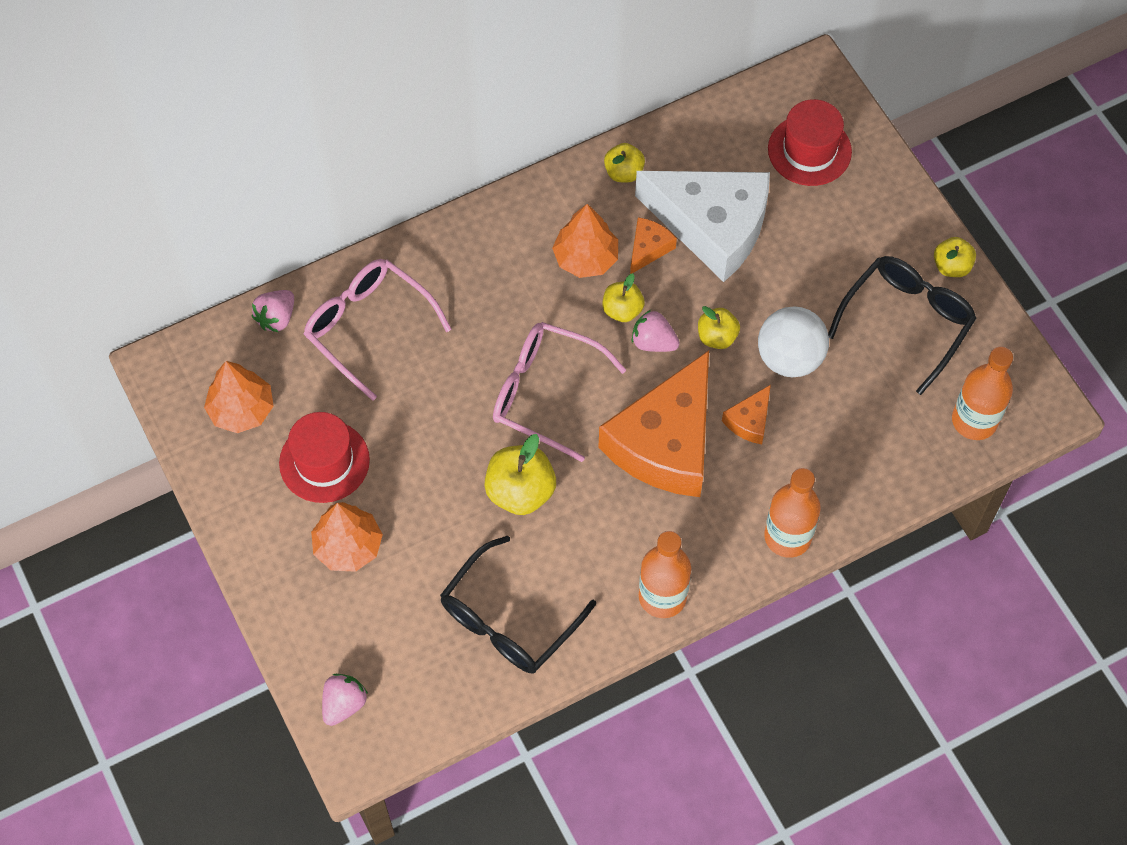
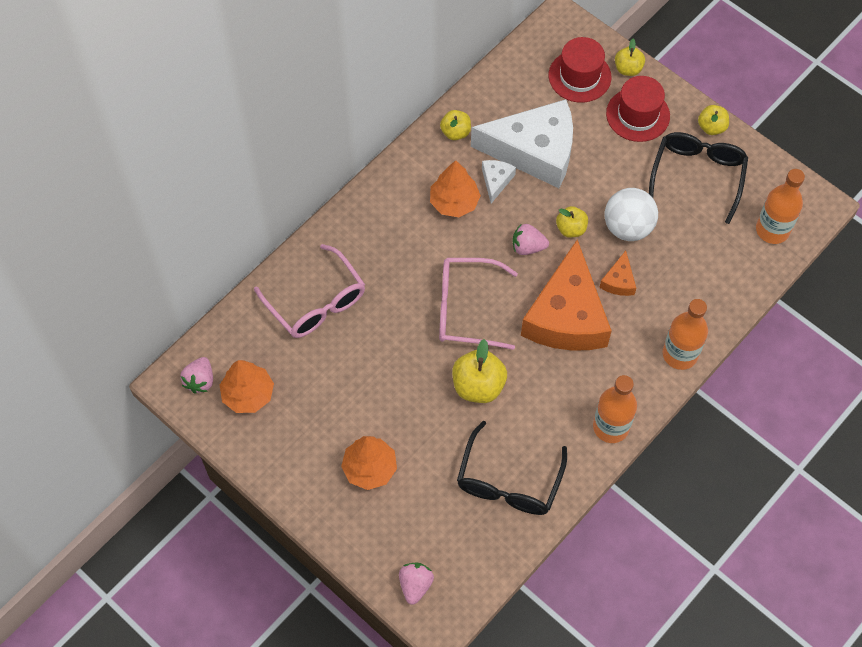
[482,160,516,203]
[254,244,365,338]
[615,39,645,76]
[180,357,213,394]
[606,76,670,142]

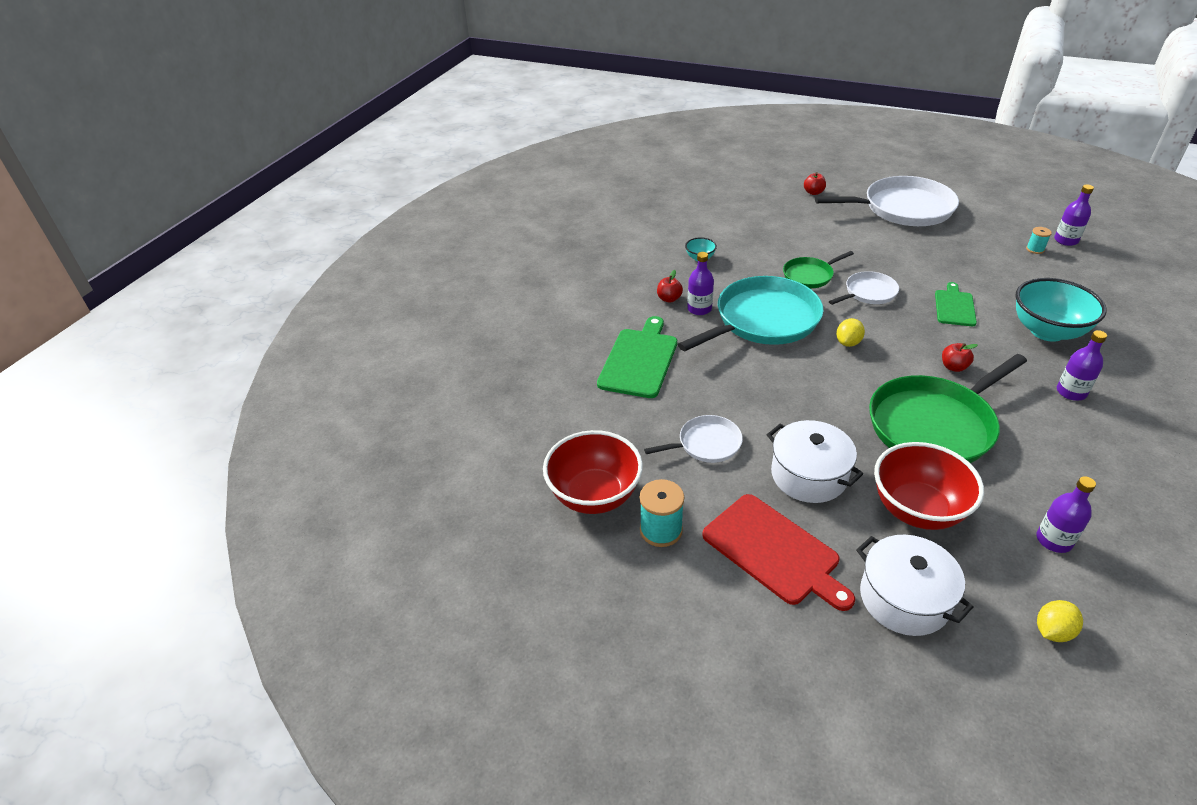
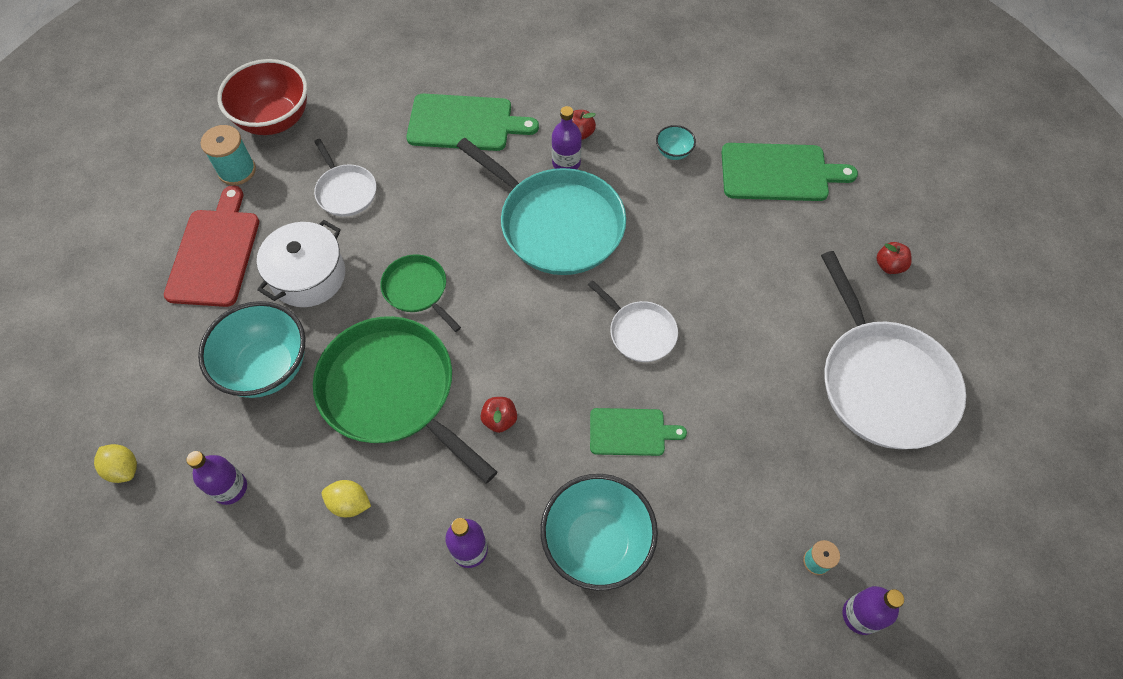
[380,254,461,332]
[322,480,371,517]
[198,301,305,398]
[164,186,259,307]
[856,535,973,636] (first image)
[722,143,858,201]

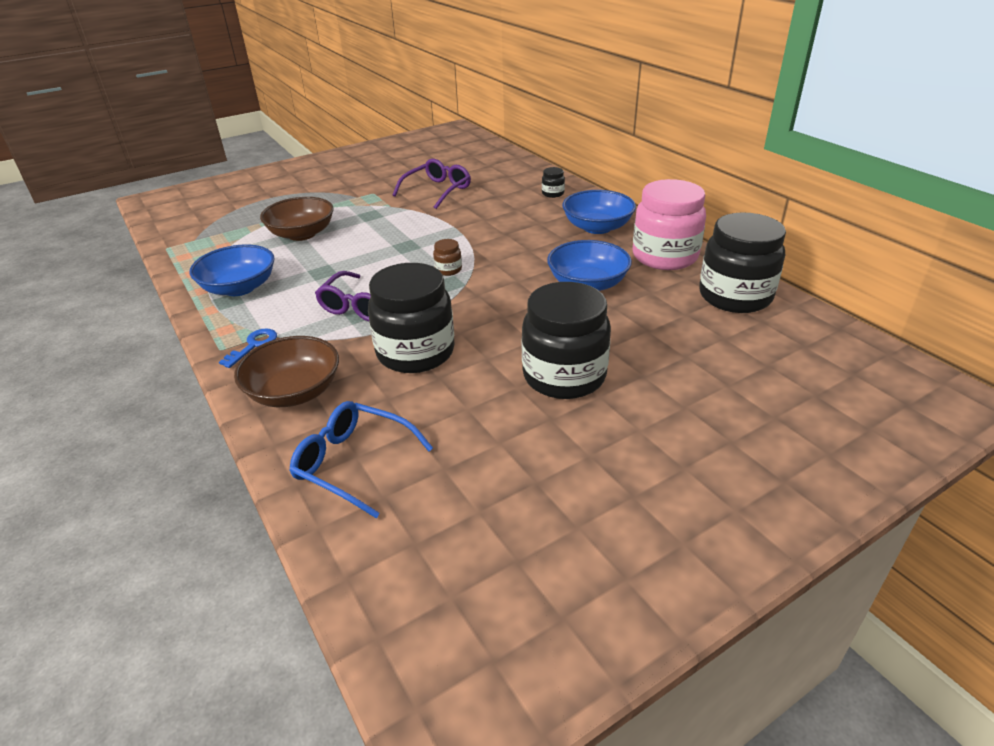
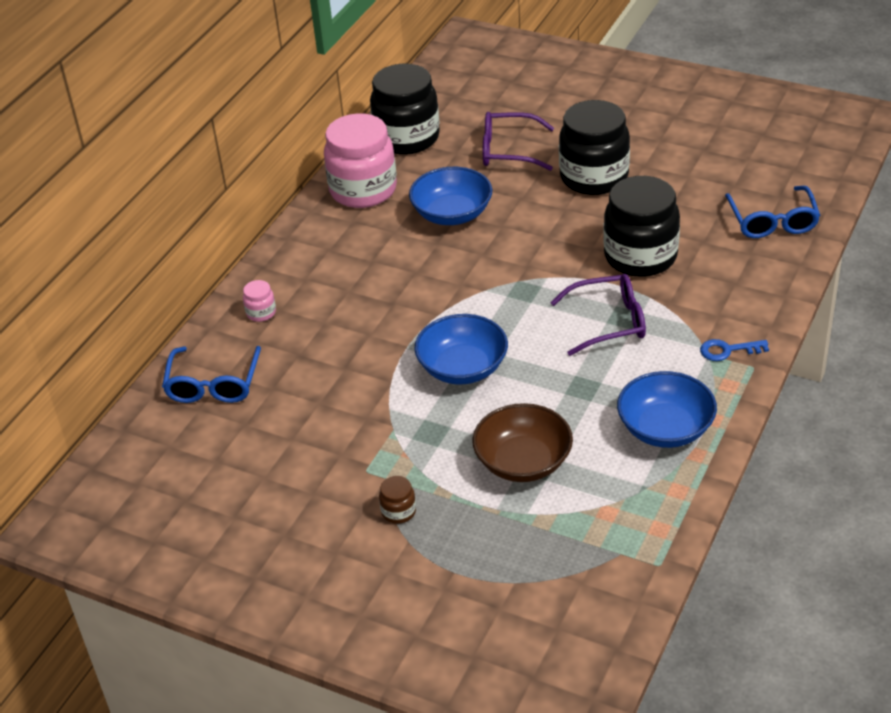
[483,112,554,171]
[243,280,276,322]
[414,314,508,384]
[379,476,416,524]
[234,336,339,407] (first image)
[162,346,261,403]

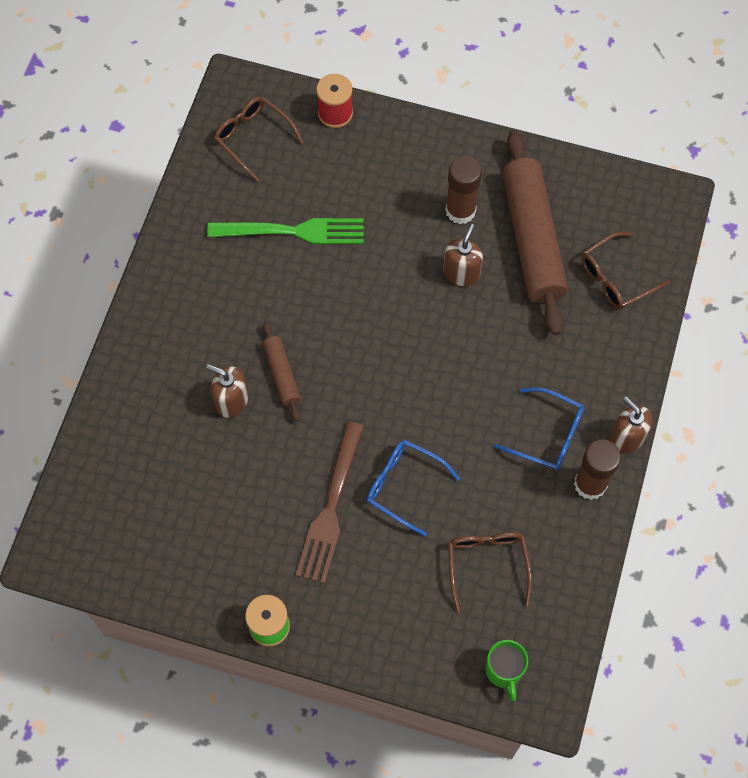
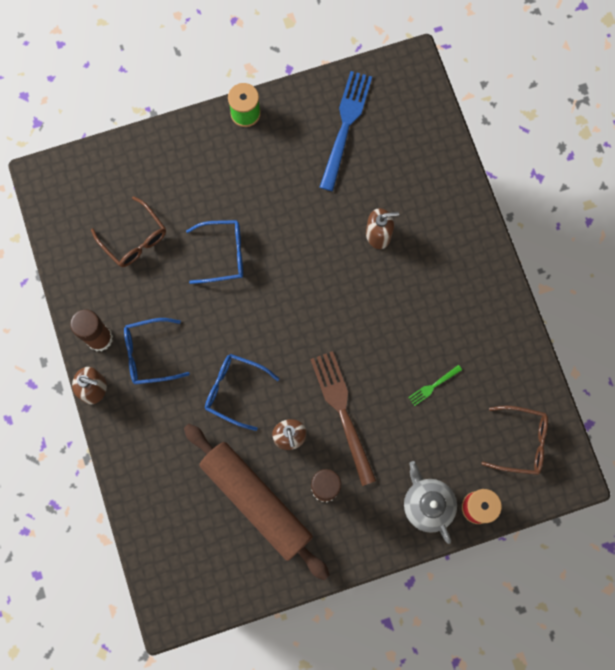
[408,365,462,406]
[581,232,670,309] (first image)
[263,322,301,421] (first image)
[310,351,376,486]
[485,640,528,701] (first image)
[319,71,372,191]
[205,354,279,431]
[404,461,457,544]

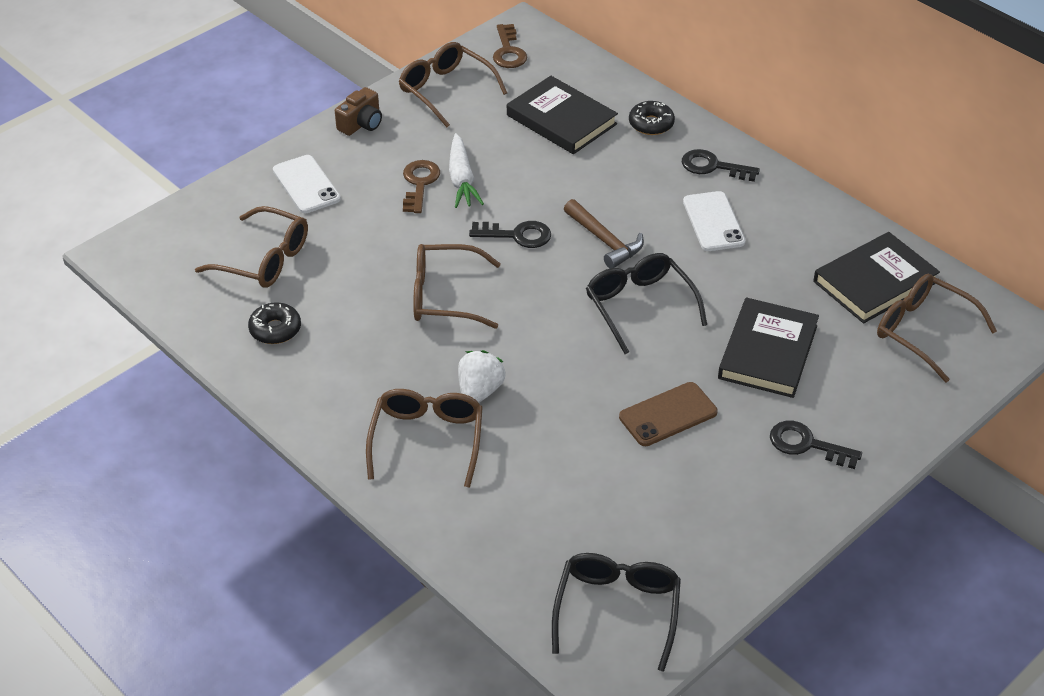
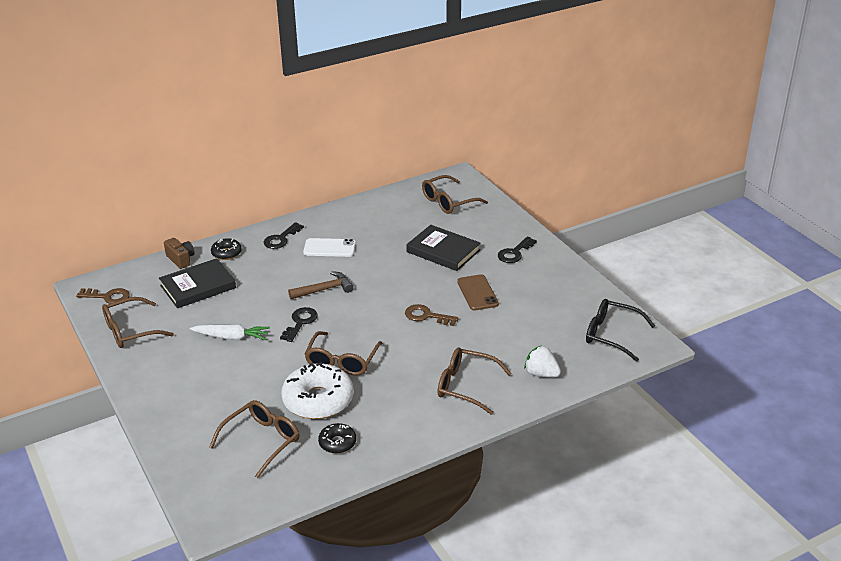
[164,238,195,269]
[273,155,341,213] (first image)
[405,304,459,326]
[813,232,940,323] (first image)
[586,253,707,354] (first image)
[524,345,561,378]
[281,362,354,419]

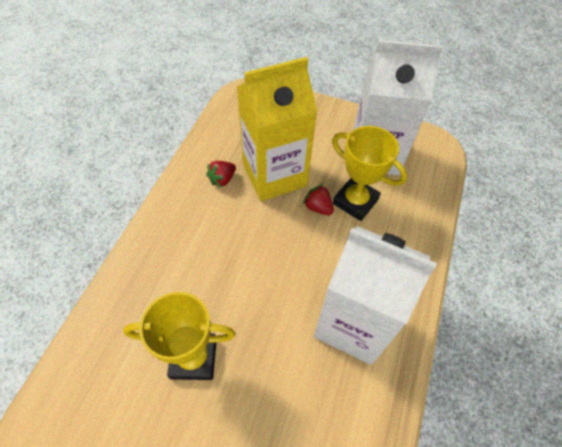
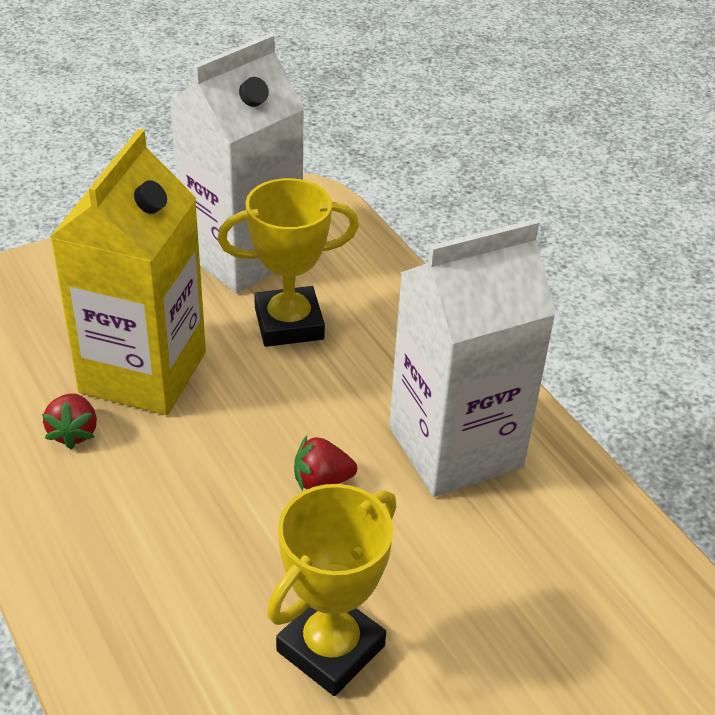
[294,435,357,491]

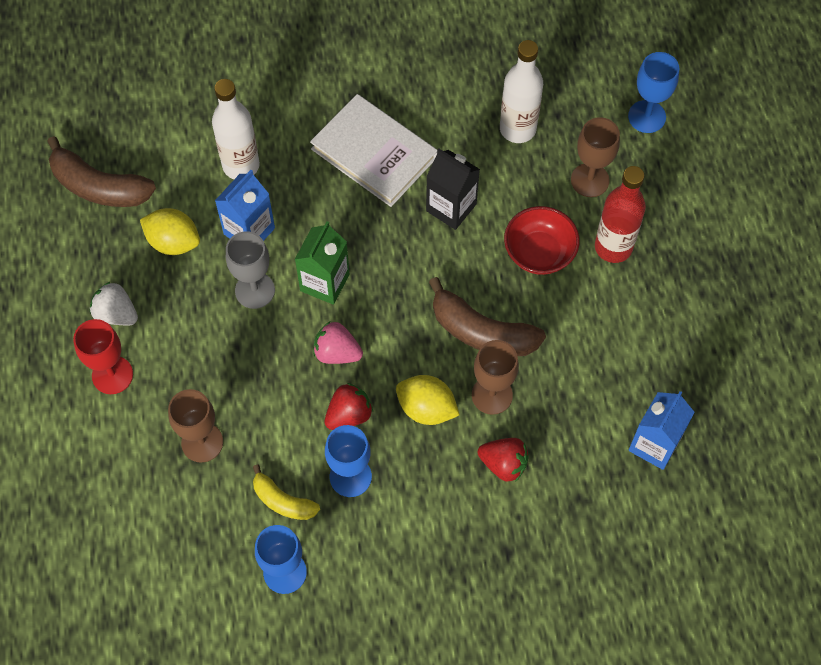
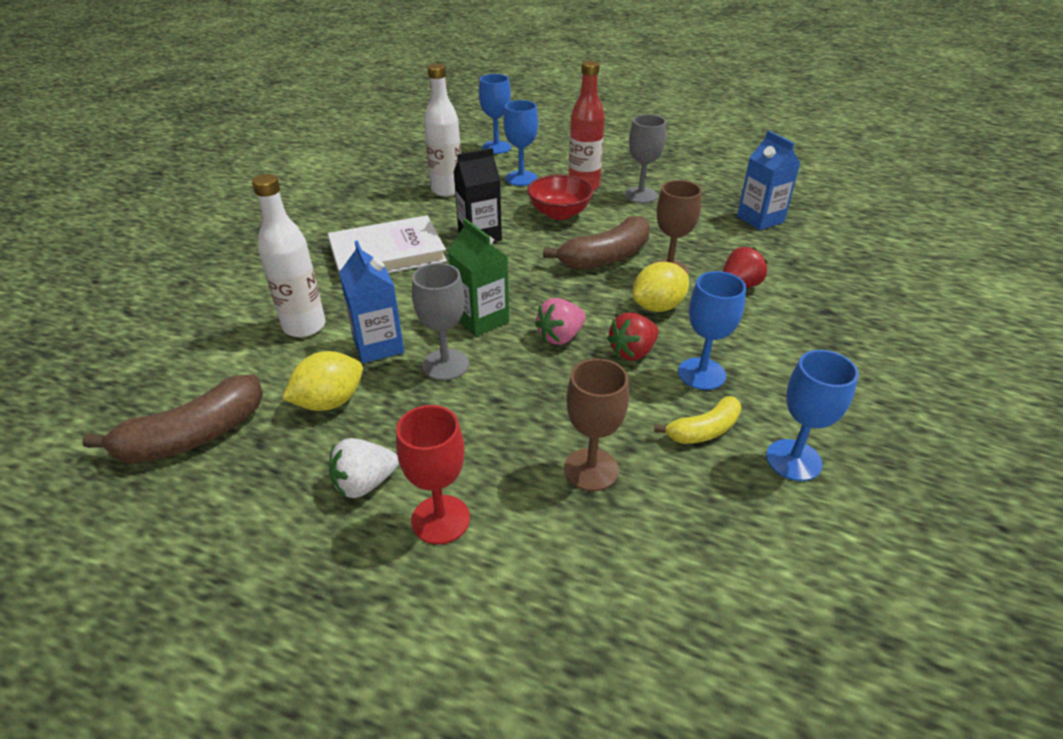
[504,100,538,186]
[607,313,659,361]
[624,114,666,203]

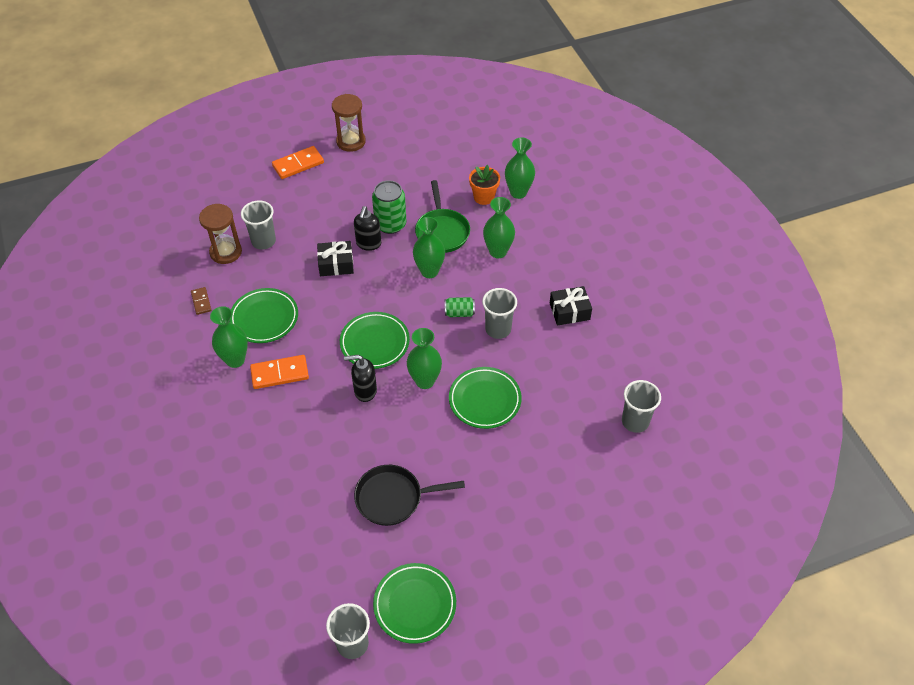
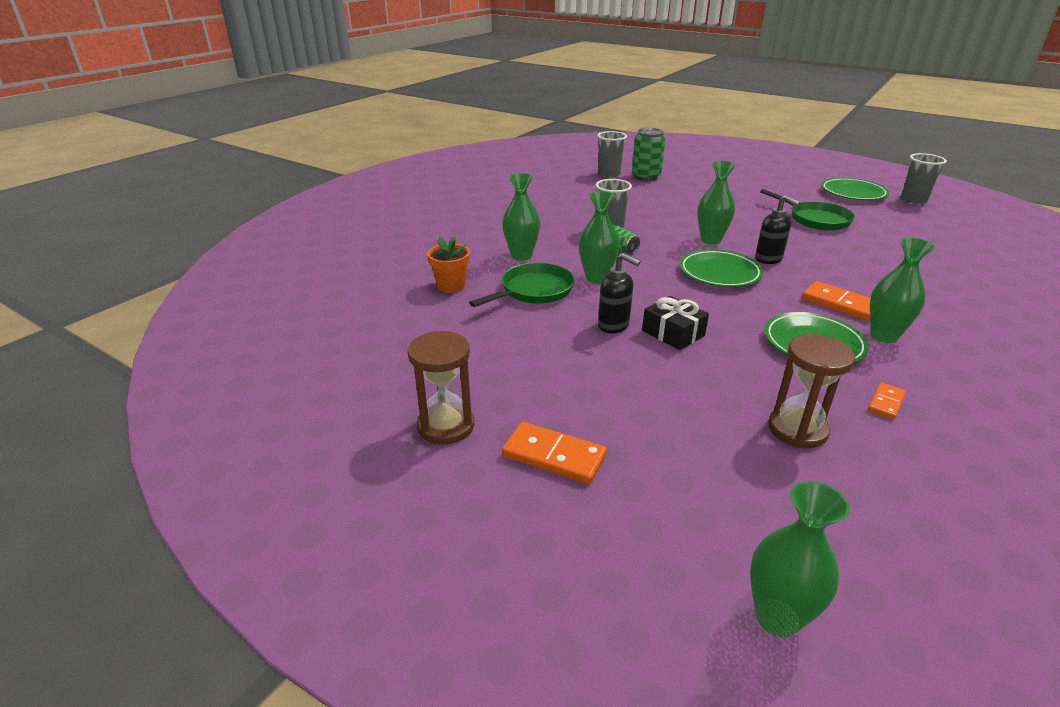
[750,481,850,637]
[632,128,665,181]
[241,201,276,250] (first image)
[598,253,641,333]
[550,286,592,326] (first image)
[868,382,906,419]
[449,367,522,429] (first image)
[760,189,855,231]

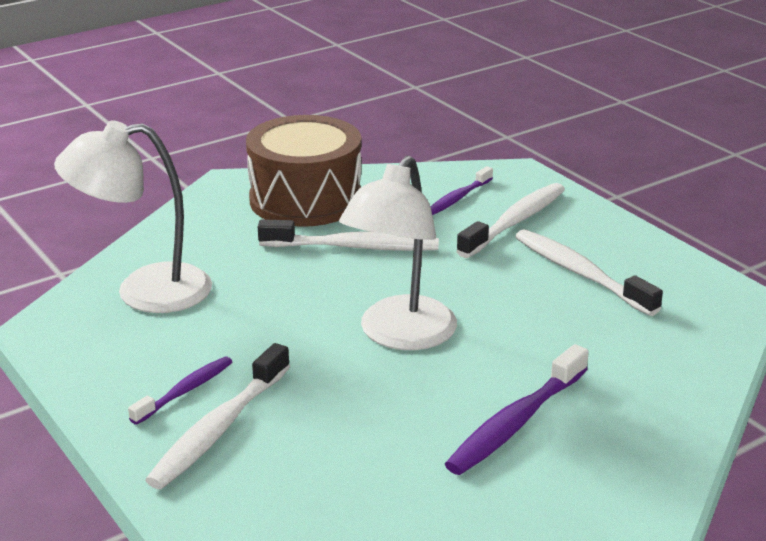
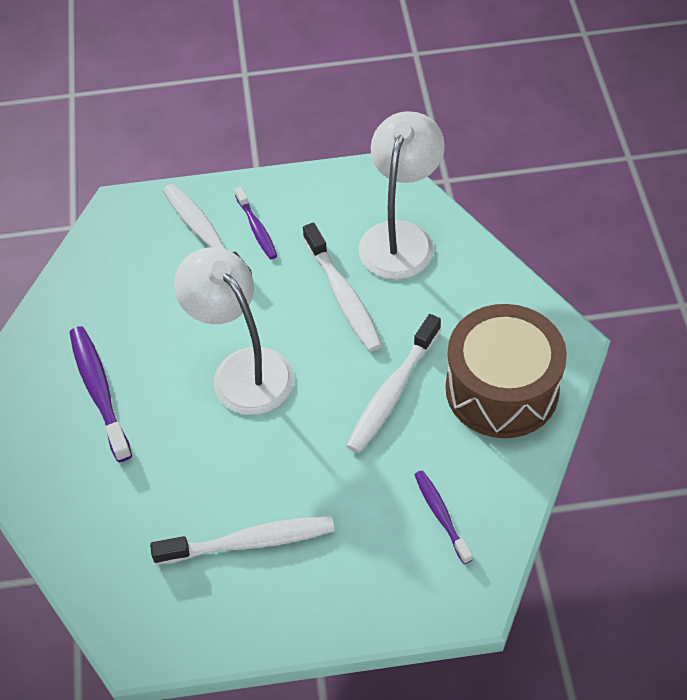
[303,223,382,352]

